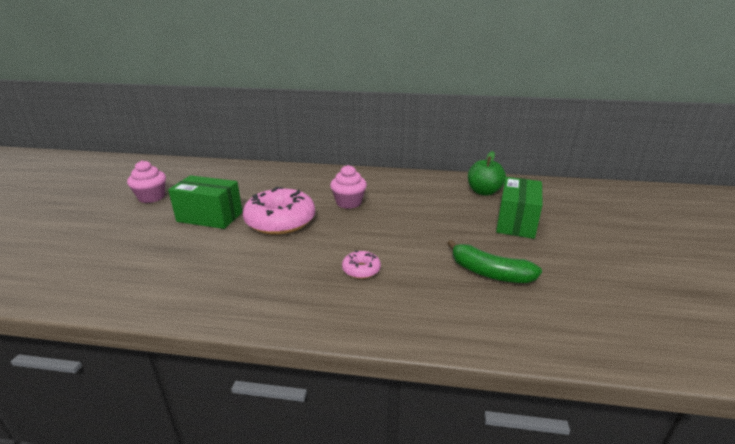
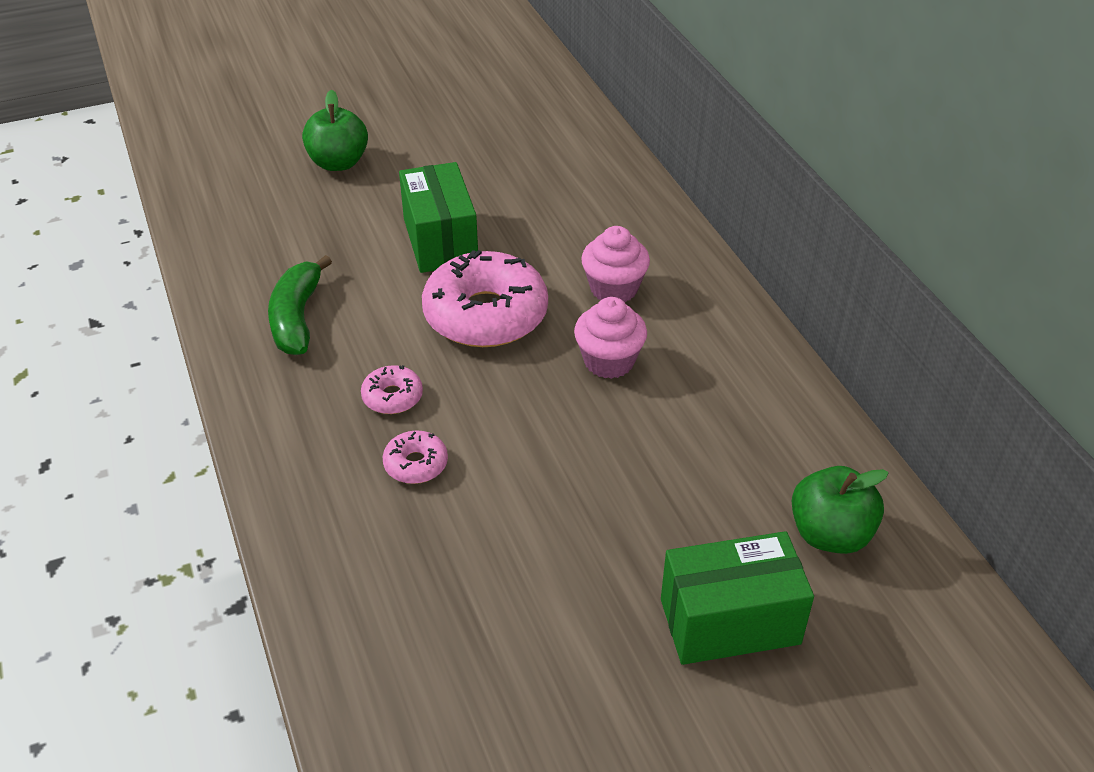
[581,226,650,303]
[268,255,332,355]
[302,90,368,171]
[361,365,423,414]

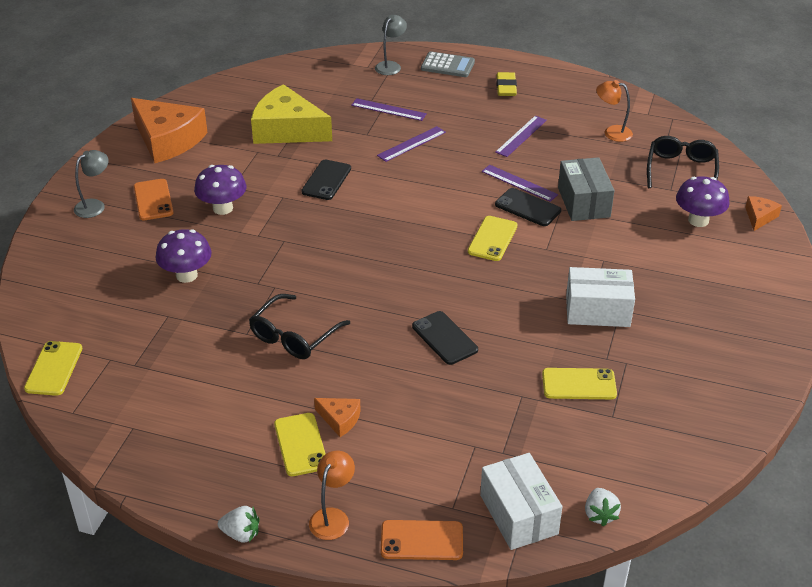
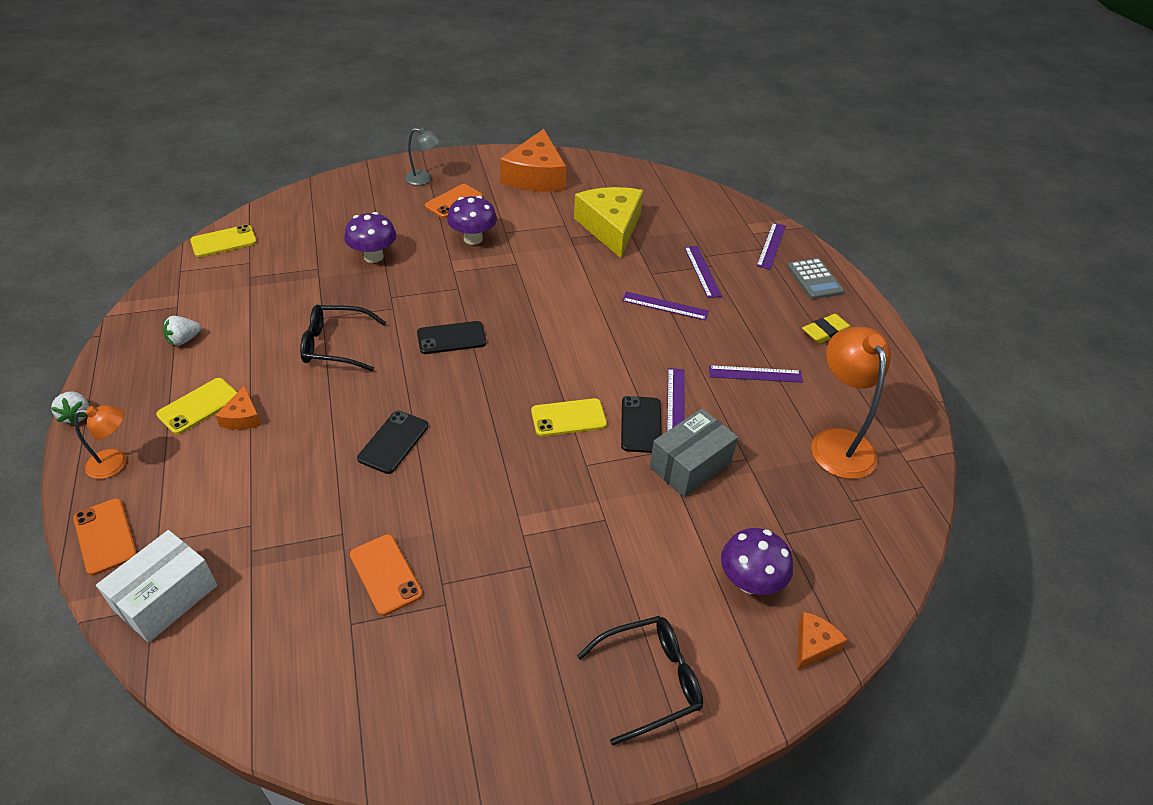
[757,223,786,270]
[811,327,891,479]
[577,616,703,745]
[417,321,486,354]
[797,612,847,670]
[566,267,635,327] (first image)
[350,534,423,616]
[163,316,201,346]

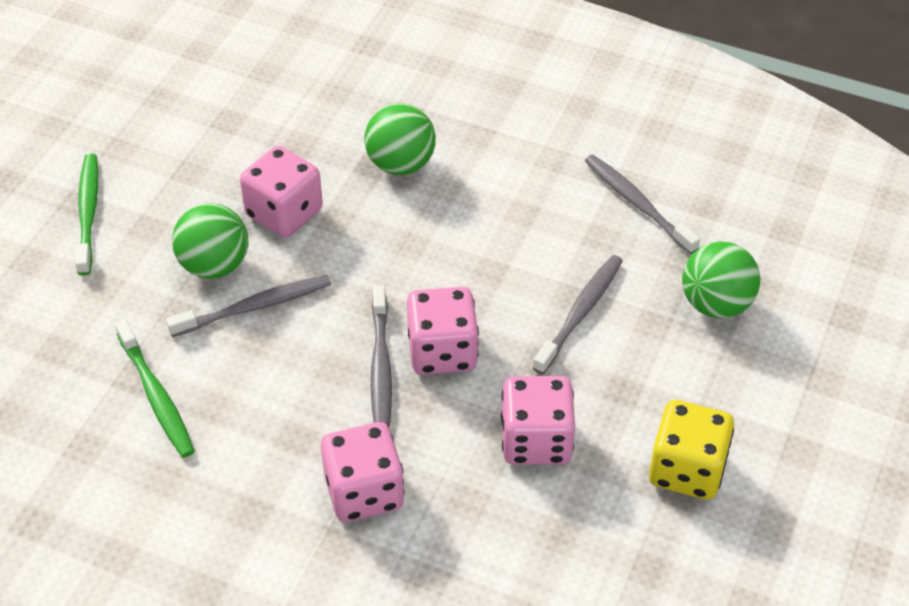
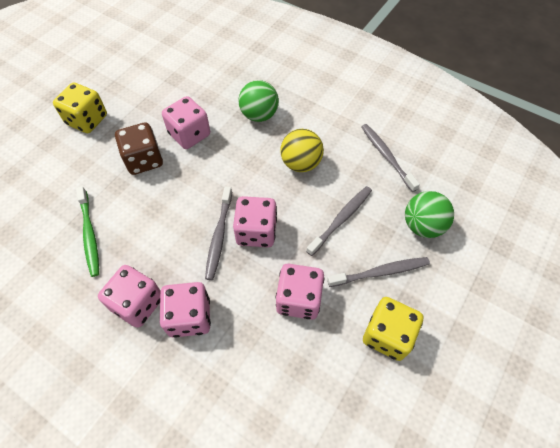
[53,83,107,133]
[115,122,163,175]
[327,257,430,287]
[280,129,324,172]
[98,265,161,328]

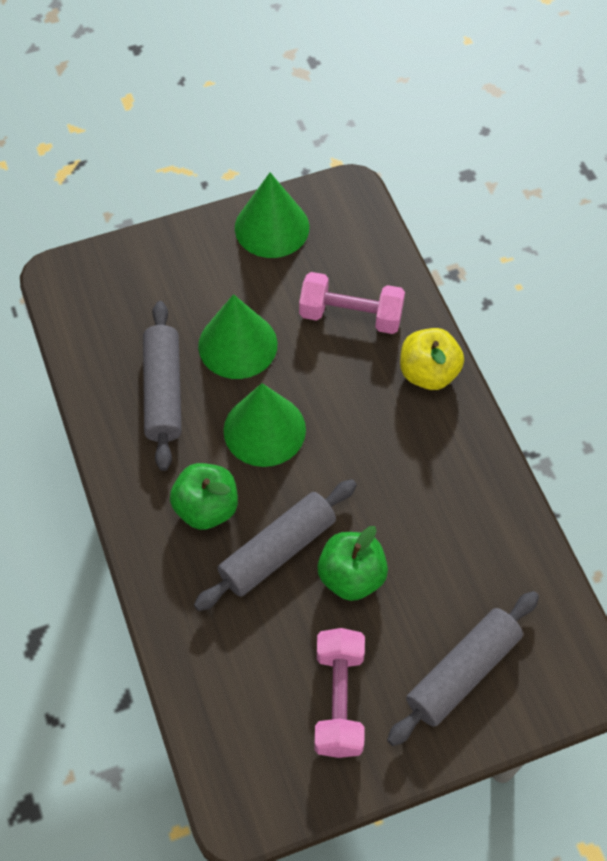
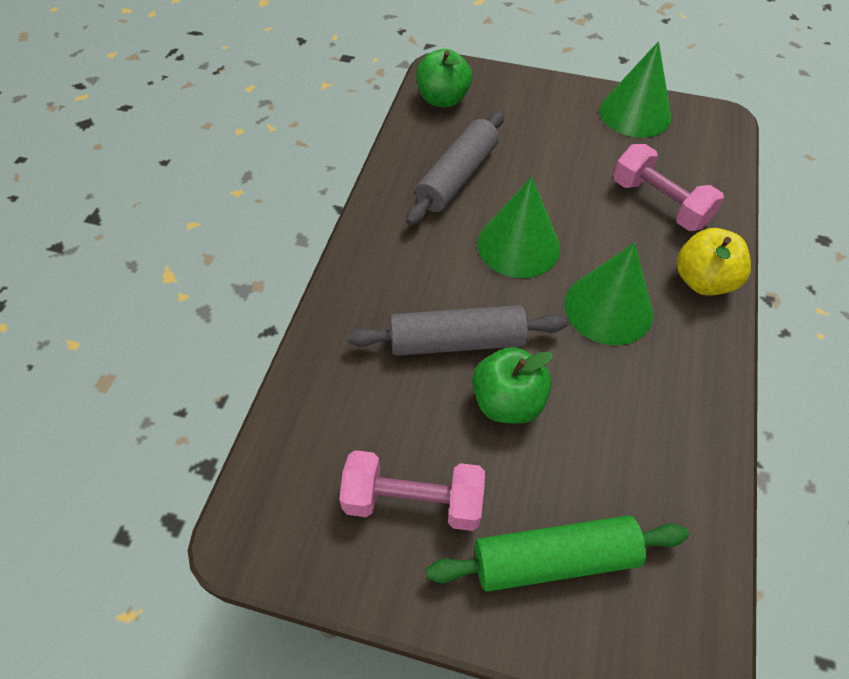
[564,243,653,345]
[416,49,472,107]
[426,516,689,592]
[339,450,485,531]

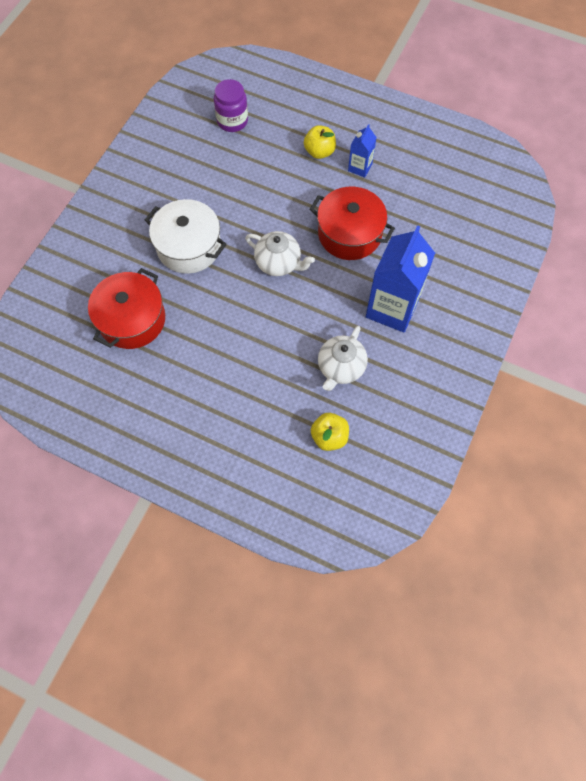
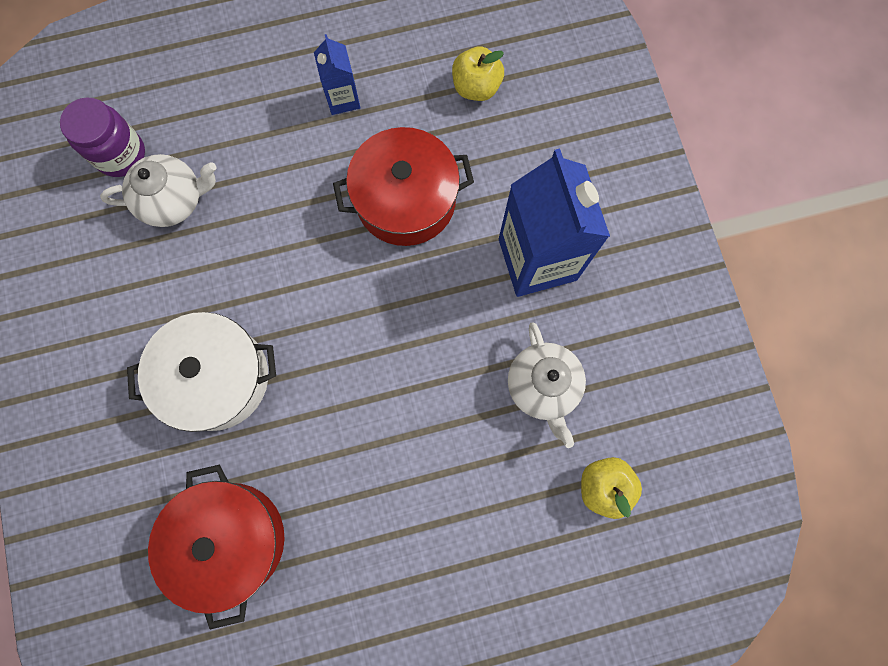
[452,46,504,101]
[100,154,217,227]

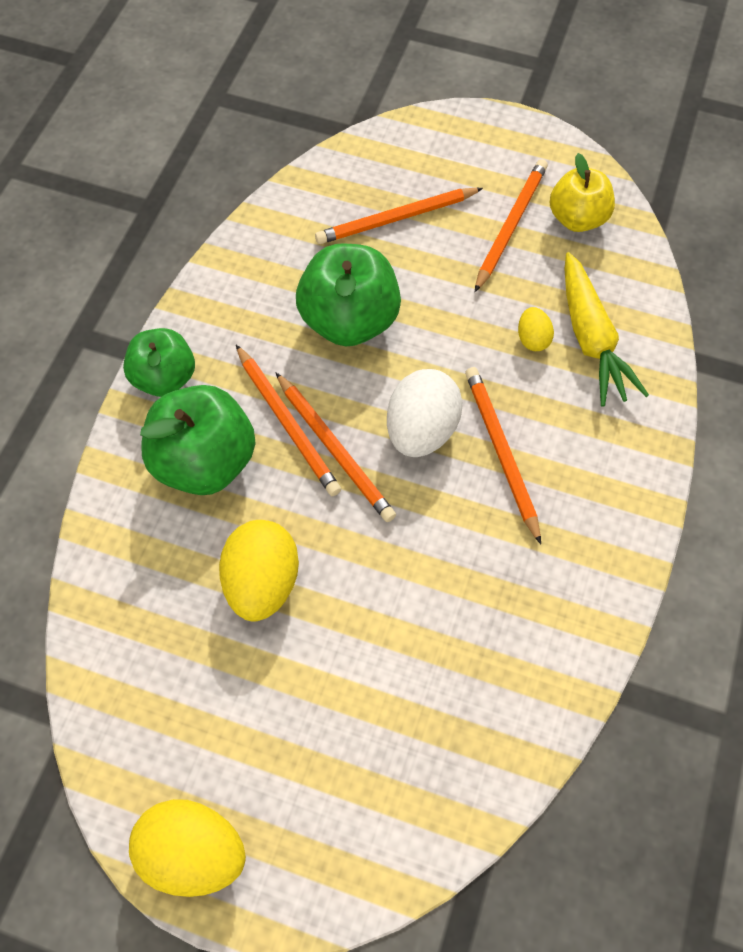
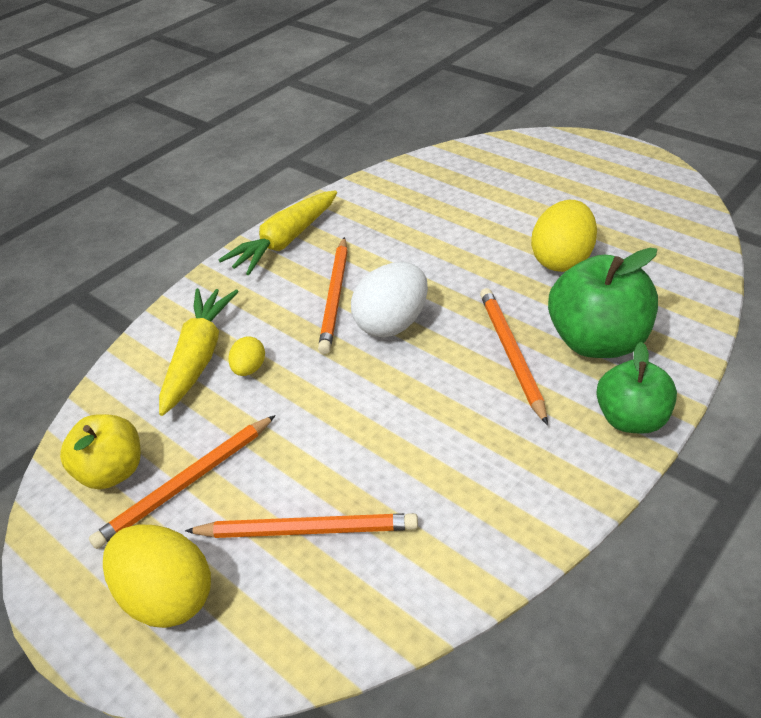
[296,243,401,347] (first image)
[275,372,396,522] (first image)
[103,525,211,628]
[218,190,337,275]

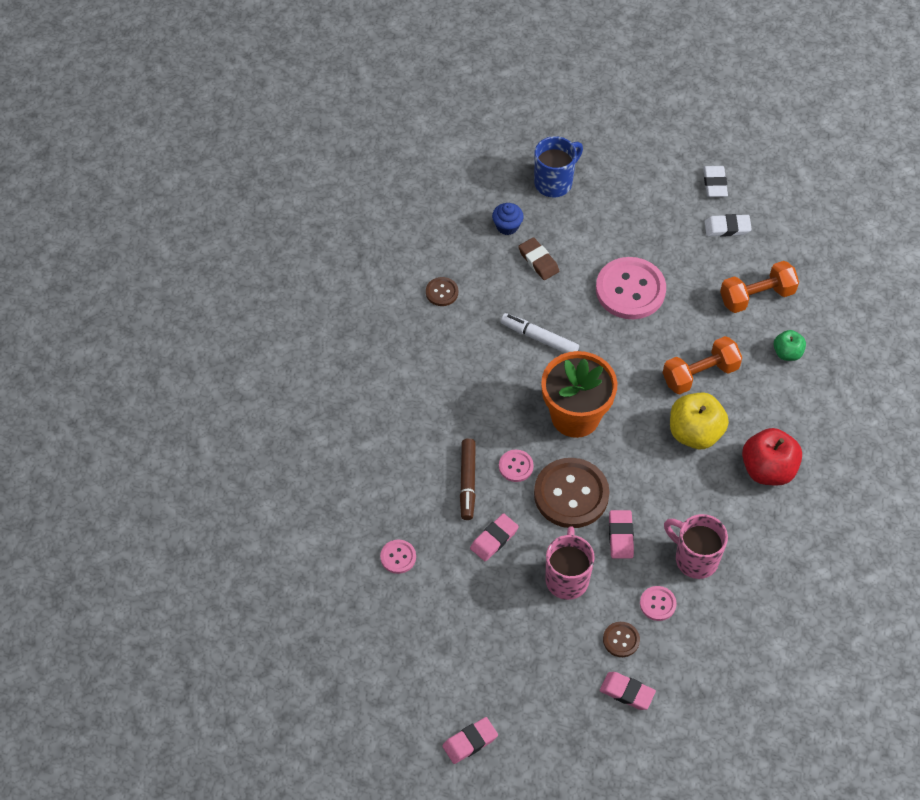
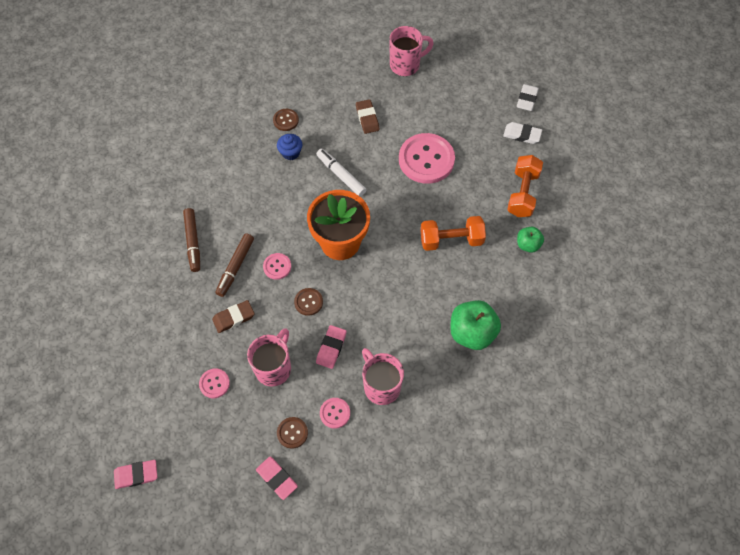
[389,26,434,76]
[277,134,302,160]
[507,155,543,217]
[670,392,729,449] (first image)
[450,300,501,350]
[294,288,323,316]
[212,300,254,333]
[199,368,230,398]
[183,208,200,272]

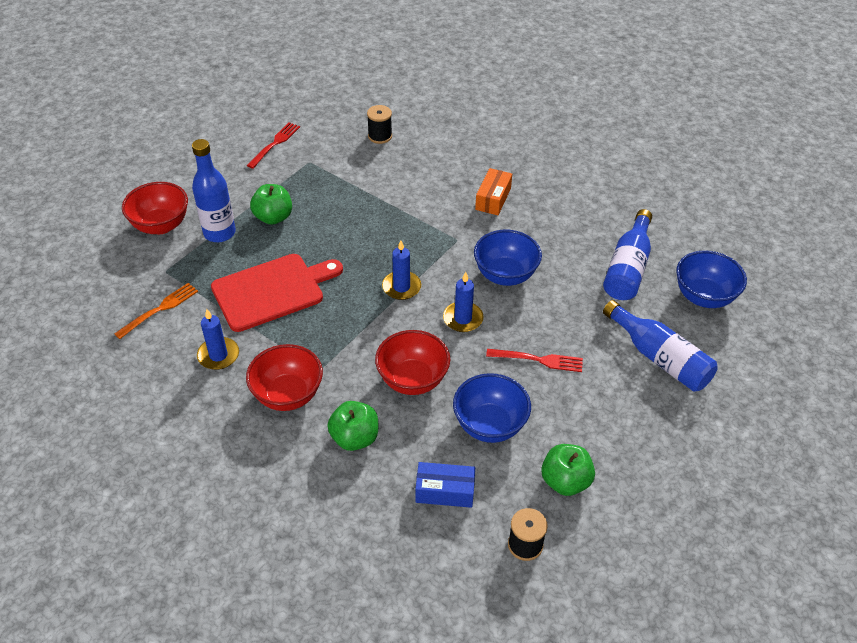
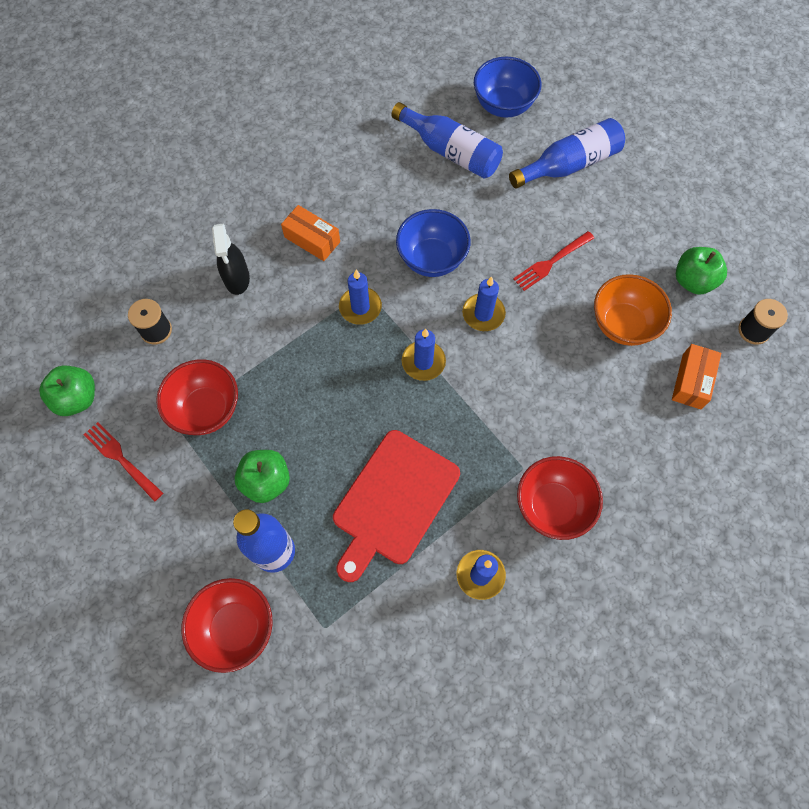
[333,430,460,582]
[114,283,198,339] (first image)
[156,359,238,435]
[513,231,594,291]
[594,274,672,346]
[39,365,95,416]
[672,344,721,409]
[212,223,250,295]
[339,270,382,325]

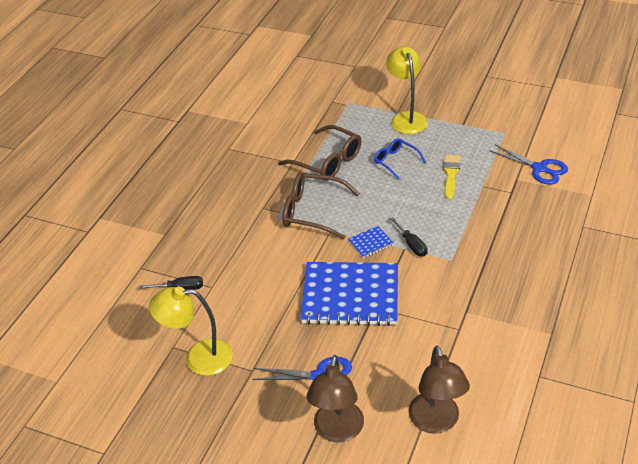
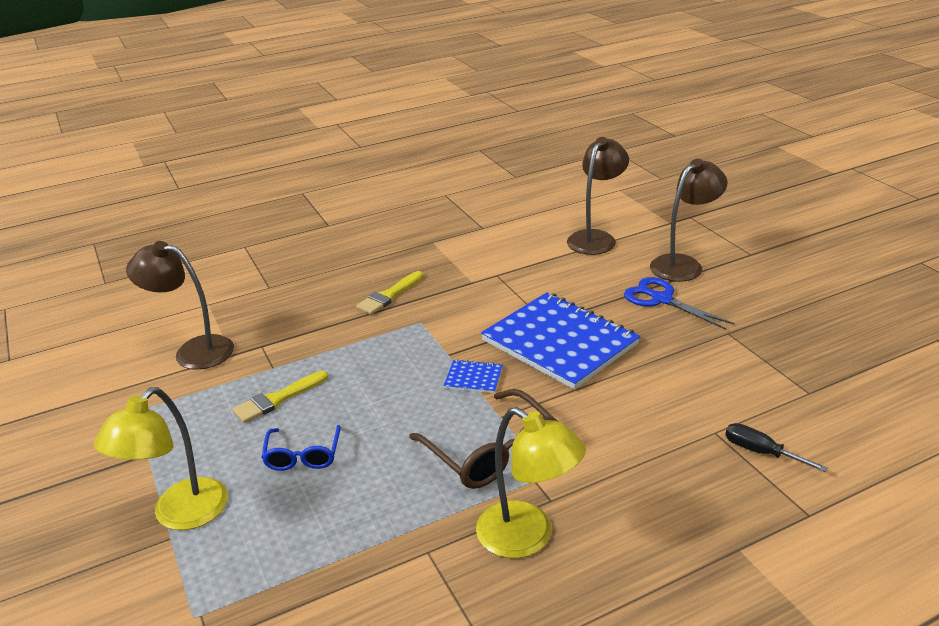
[278,125,362,181] (first image)
[126,241,234,370]
[390,217,428,257] (first image)
[476,407,586,558]
[356,271,423,315]

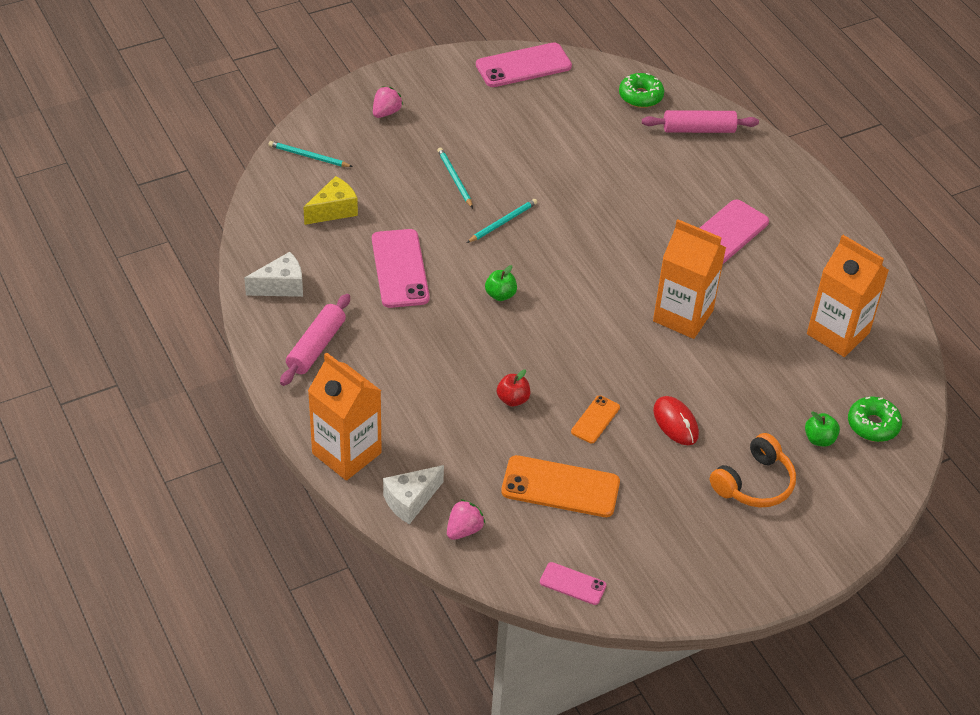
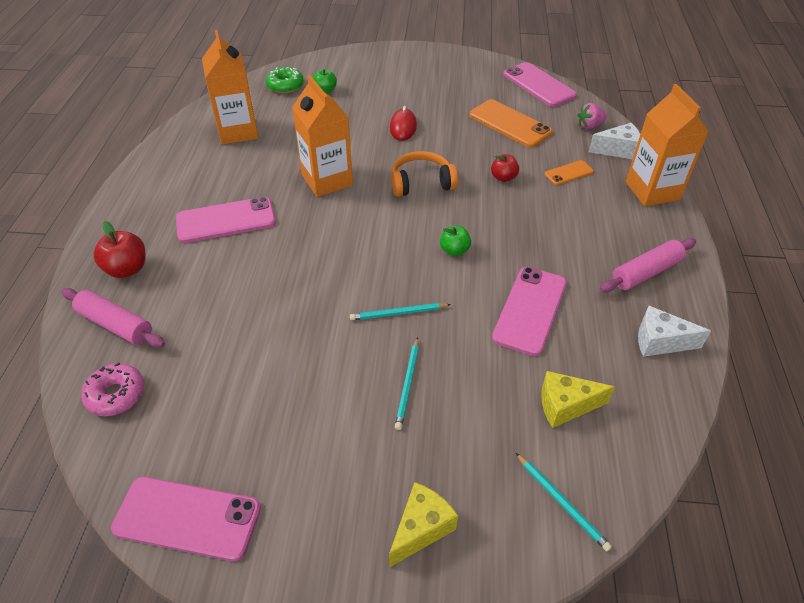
[81,363,144,416]
[389,482,458,567]
[545,160,594,185]
[391,151,458,197]
[503,62,577,107]
[93,221,145,278]

